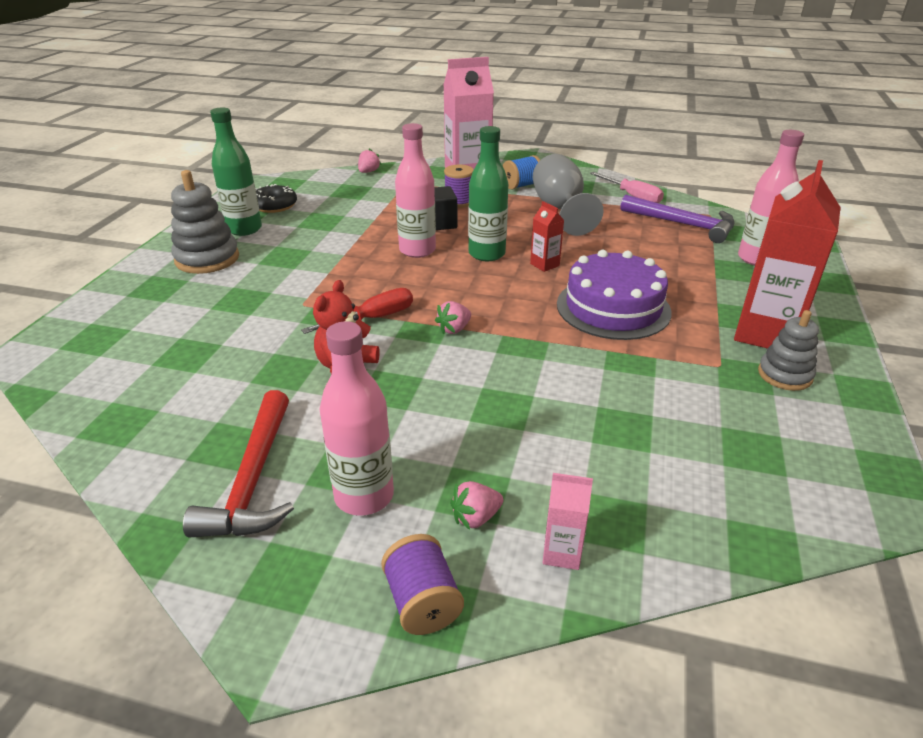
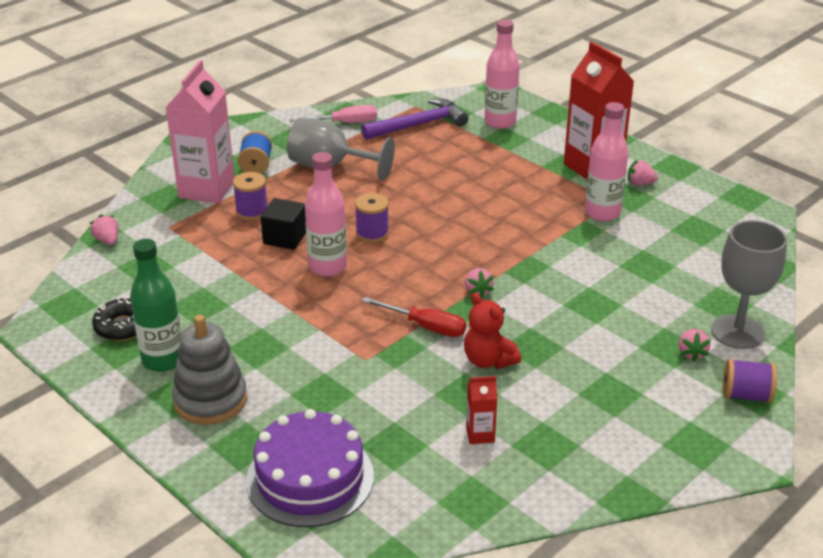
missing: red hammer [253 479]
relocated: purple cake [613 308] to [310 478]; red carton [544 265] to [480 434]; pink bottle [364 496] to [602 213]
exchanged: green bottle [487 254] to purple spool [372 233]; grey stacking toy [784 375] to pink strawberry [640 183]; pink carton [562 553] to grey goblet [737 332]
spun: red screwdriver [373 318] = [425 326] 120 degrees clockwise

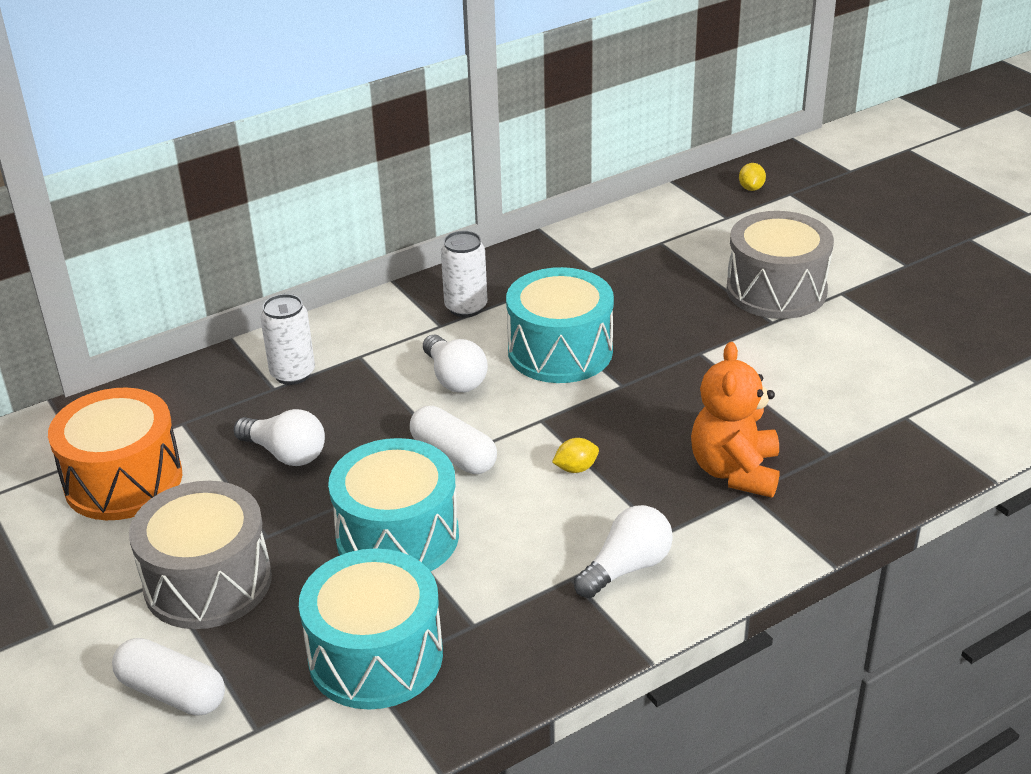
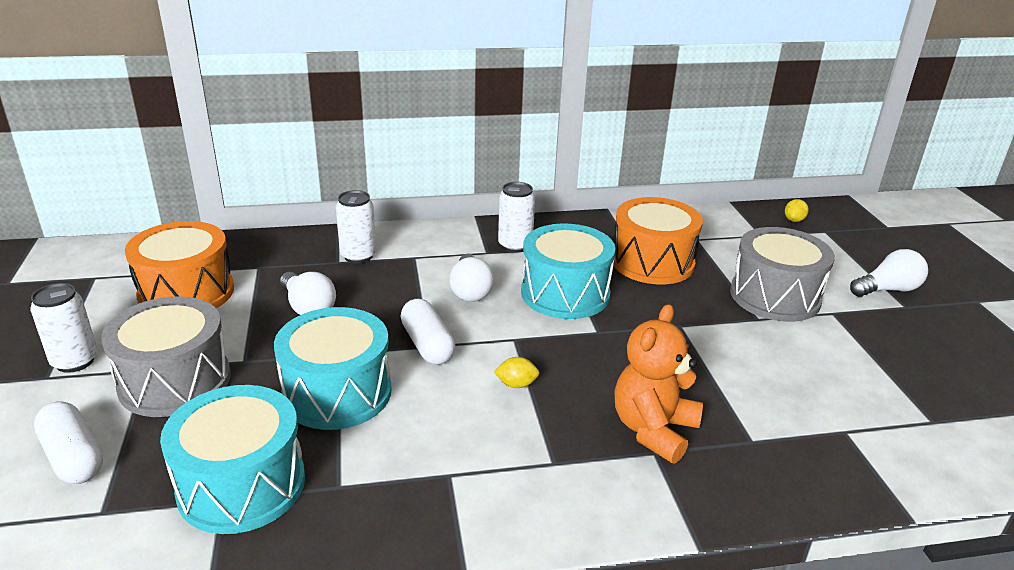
appeared: white can [75 361]; orange drum [652 262]
relocated: white light bulb [626 568] to [887 290]

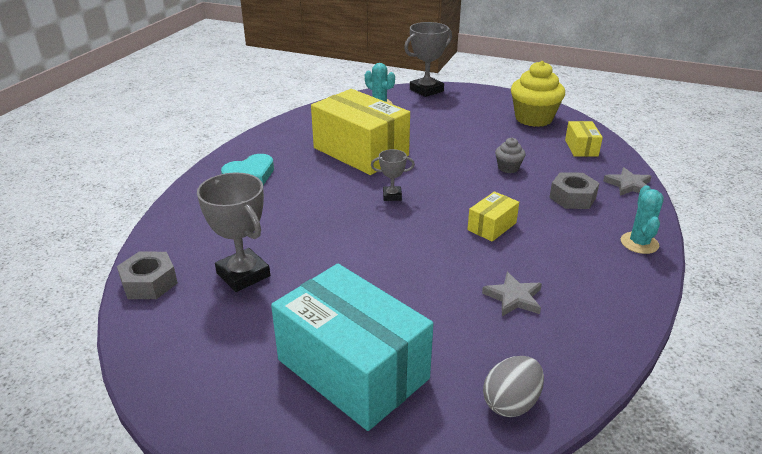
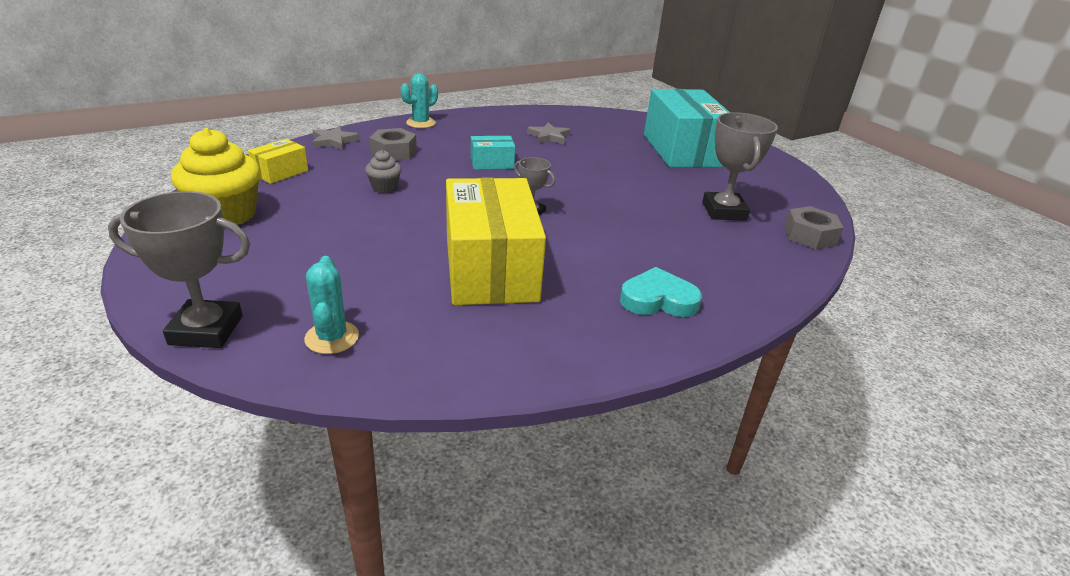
missing: grey egg [511 403]
colour: yellow box [492 226] to turquoise box [492 163]

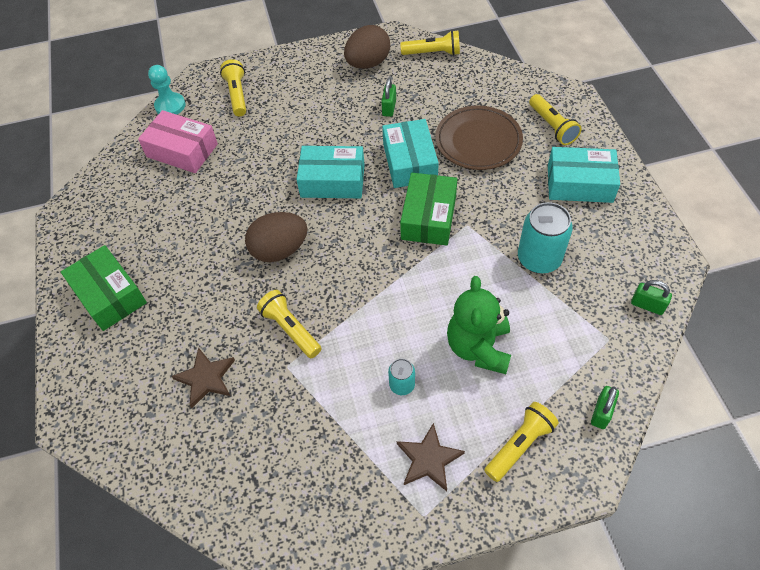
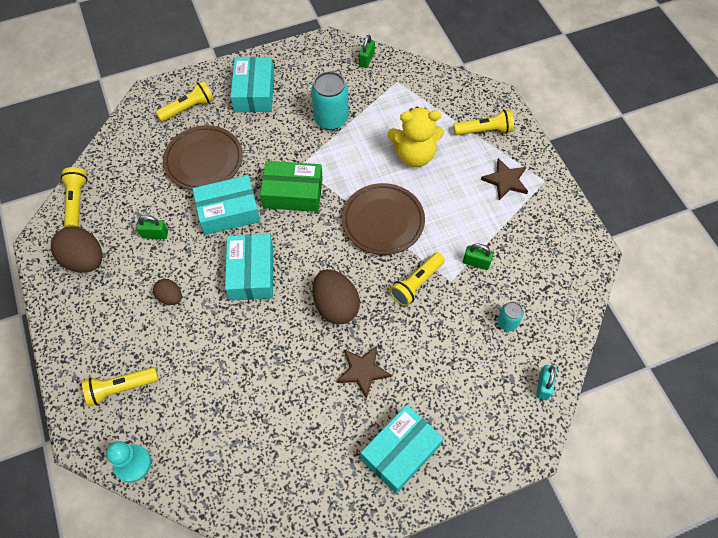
missing: pink box [182 150]
appeared: brown egg [170 297]; brown plate [383 221]; turquoise padlock [543 386]
relocated: brown star [206 378] to [363 371]; green padlock [601 412] to [476 262]; turquoise can [402 385] to [507 322]
colour: green box [109 295] to turquoise box [400 452]; green teddy bear [478 347] to yellow teddy bear [414 155]
spun: yellow flashlight [520 445] = [484 131] 135 degrees clockwise

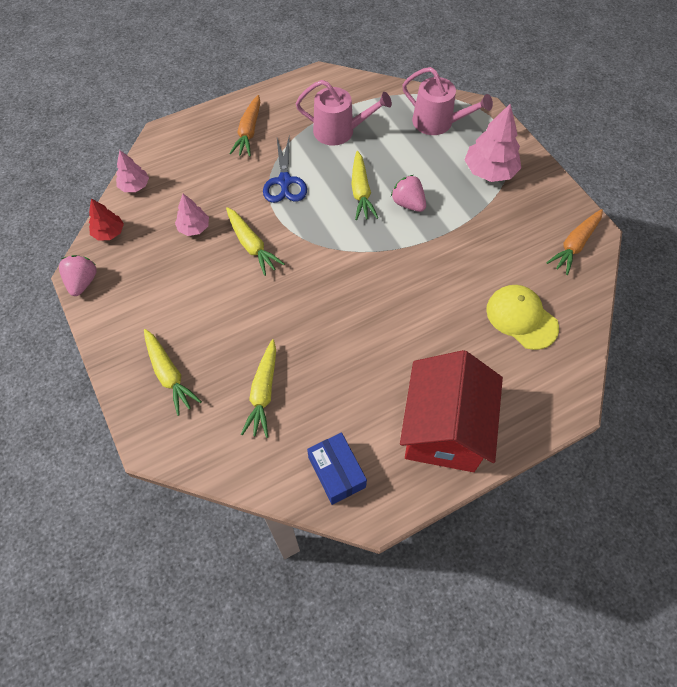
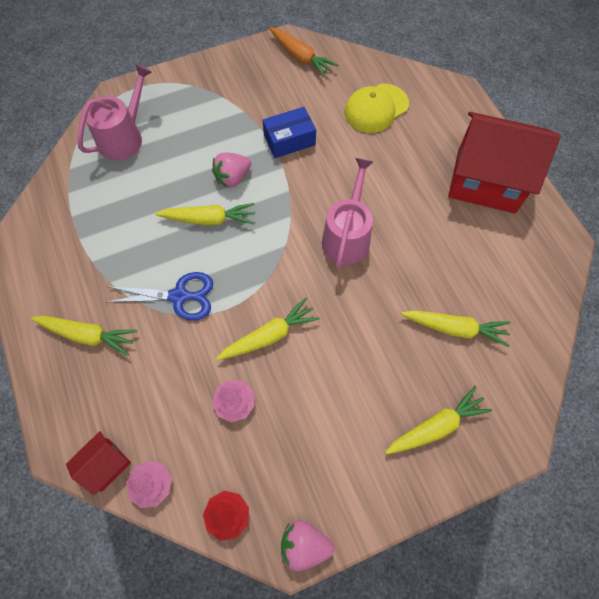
missing: pink tree [489 171]
appeared: red house [106 465]
relocated: blue box [336 472] to [289 140]; pink watering can [339 131] to [347 236]
colour: orange carrot [249 132] to yellow carrot [87 335]

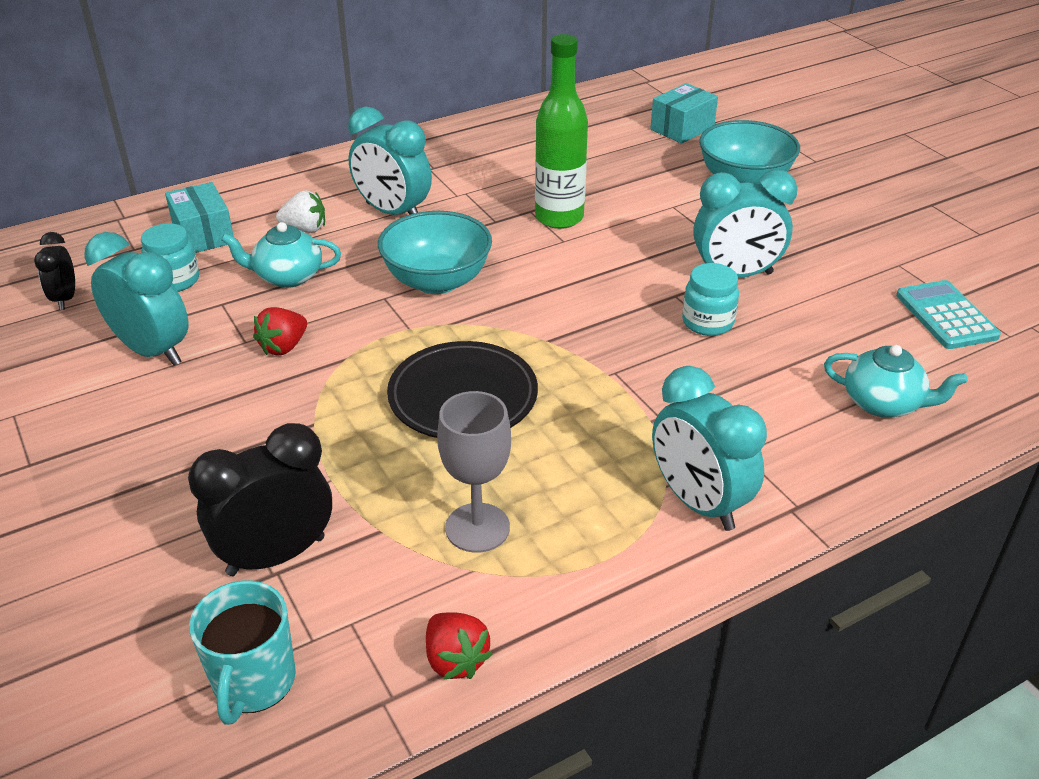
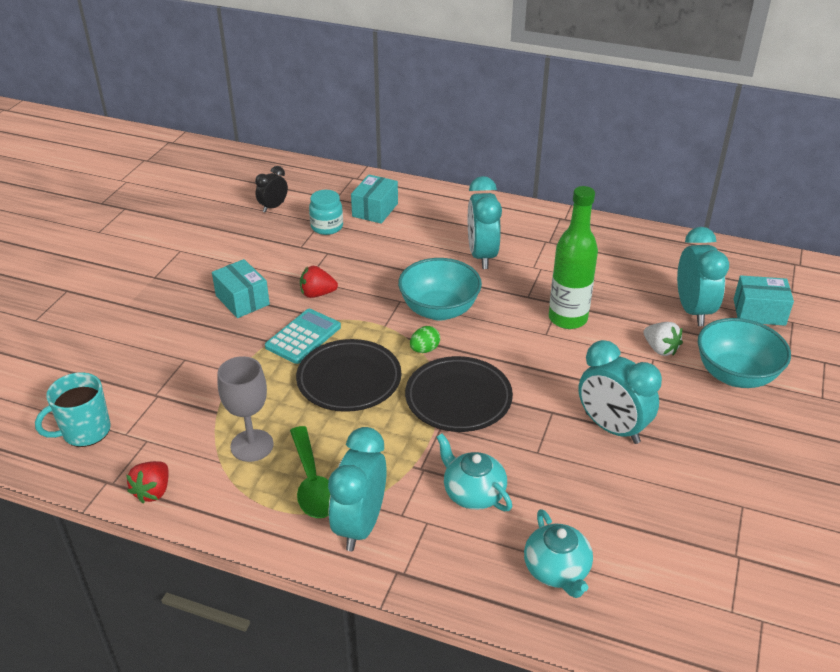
missing: black clock [276 555]; turquoise jar [707 322]
appeared: turquoise box [242 300]; green spoon [312 483]; black plate [458 398]; green egg [424 349]
relocated: turquoise calculator [946 316] to [303 337]; turquoise teapot [287 276] to [473 493]; white strawberry [305 229] to [660 349]; turquoise clock [153 351] to [693 310]

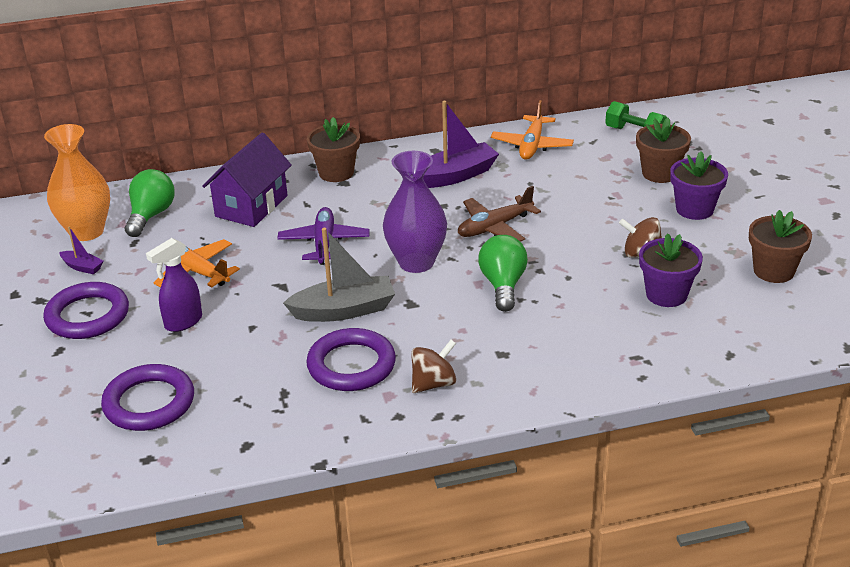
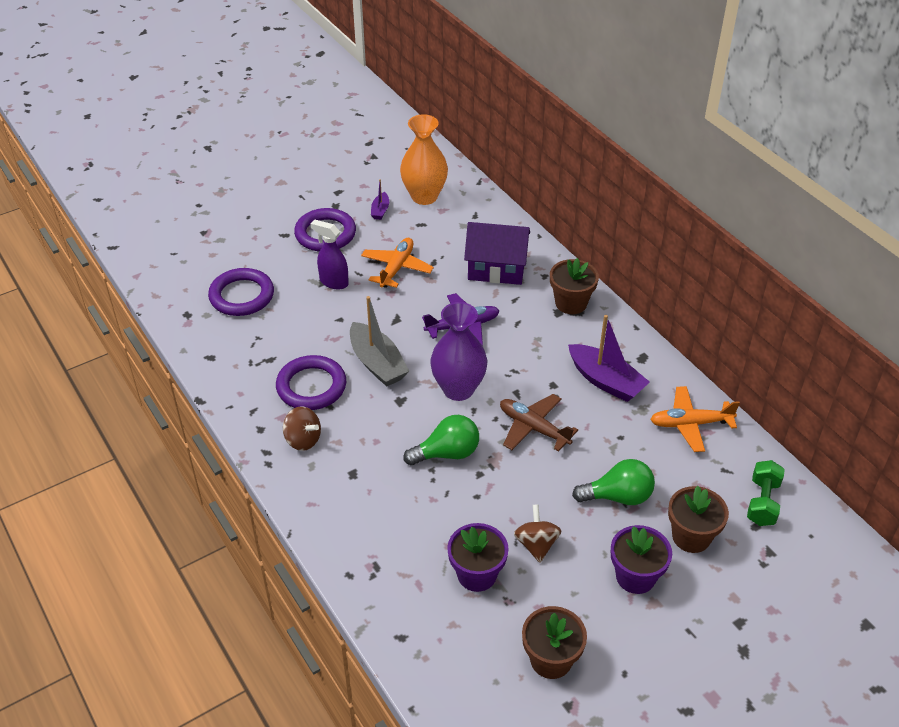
relocated: green light bulb [151 215] to [618 496]

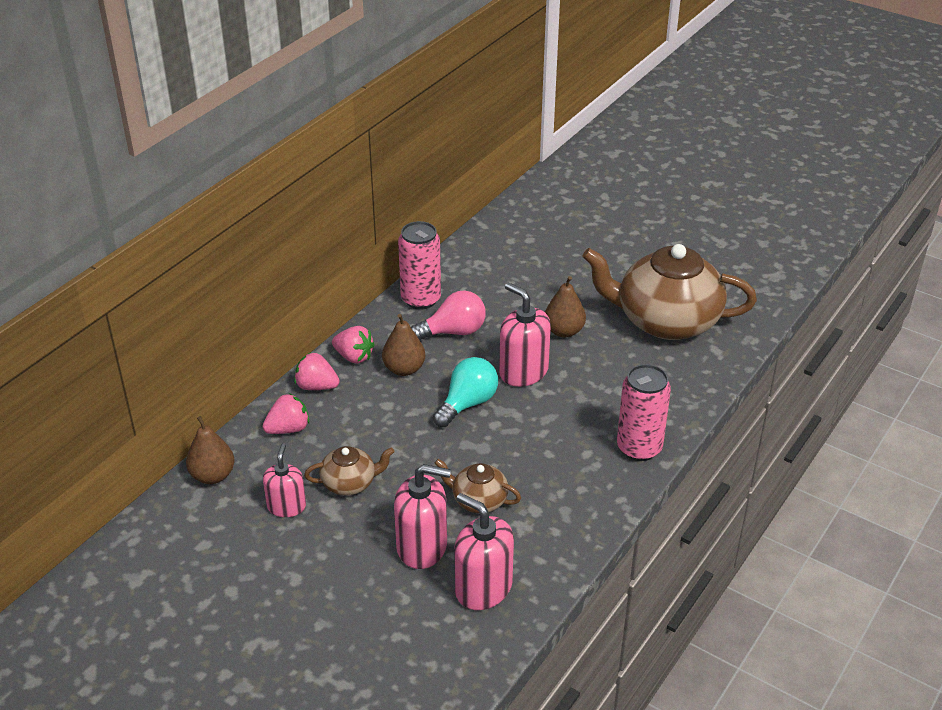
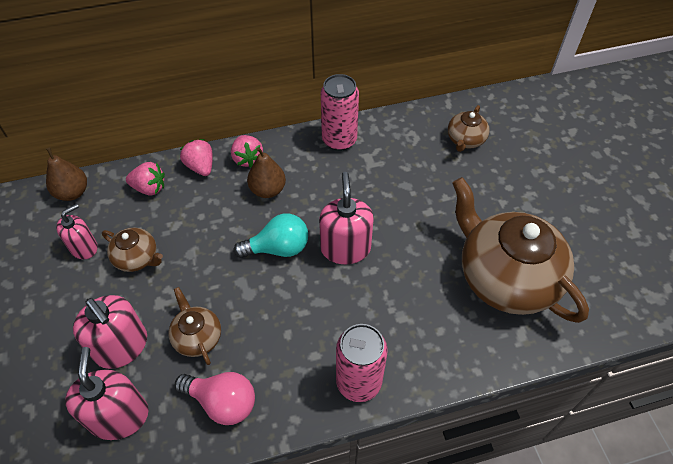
missing: brown pear [564 331]
appeared: brown teapot [465 140]
relocated: pink light bulb [453 332] to [222 402]

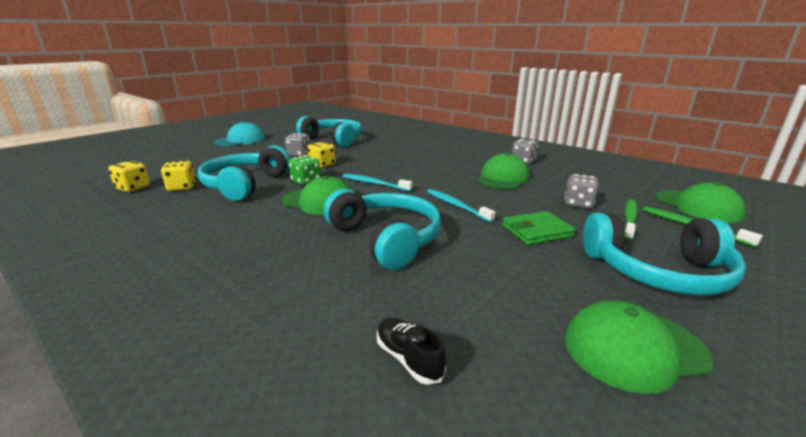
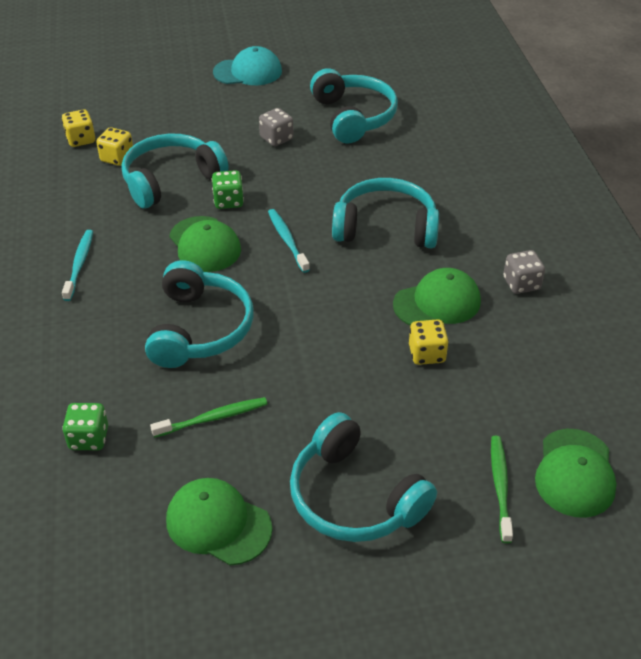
missing: green wallet [536 231]; grey dice [578 204]
appeared: turquoise headphones [385 227]
relocated: turquoise toothbrush [456 205] to [79 264]; green toothbrush [629 219] to [213 418]; yellow dice [322 165] to [426 354]
exchanged: black shoe [409 359] to green dice [89 438]

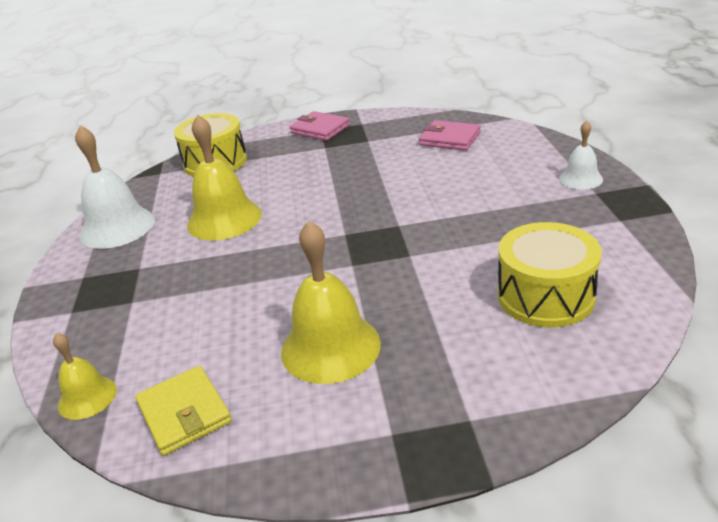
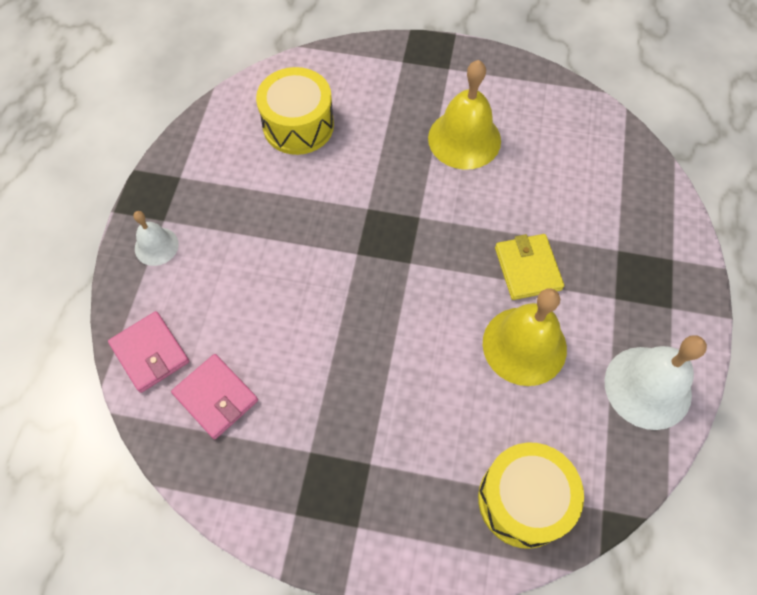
missing: yellow bell [87 397]
relocated: pink wallet [320 129] to [150 353]; yellow wallet [184 413] to [527 268]

